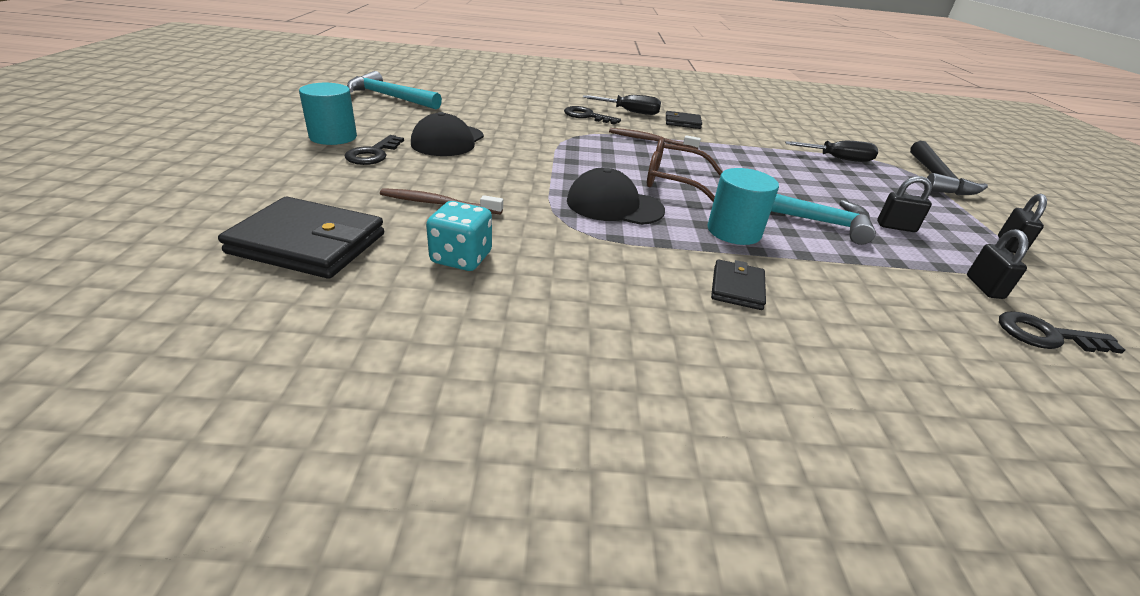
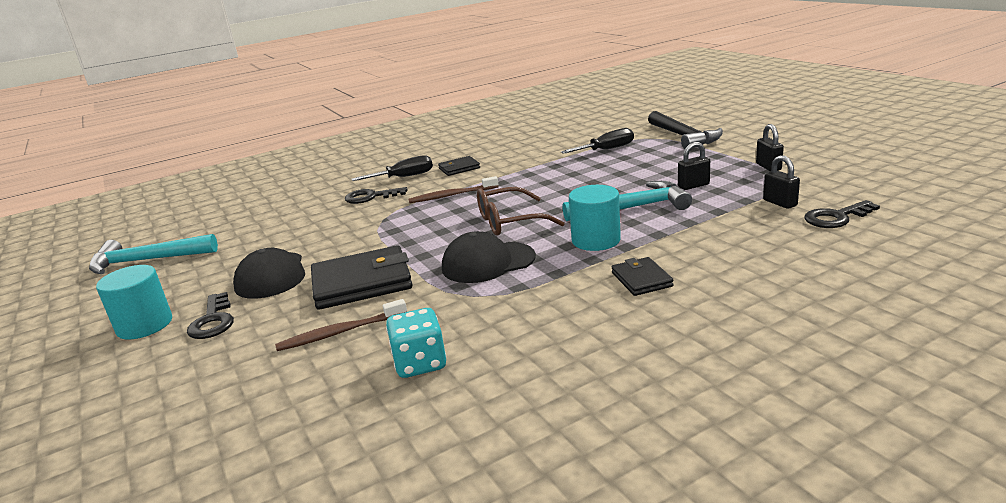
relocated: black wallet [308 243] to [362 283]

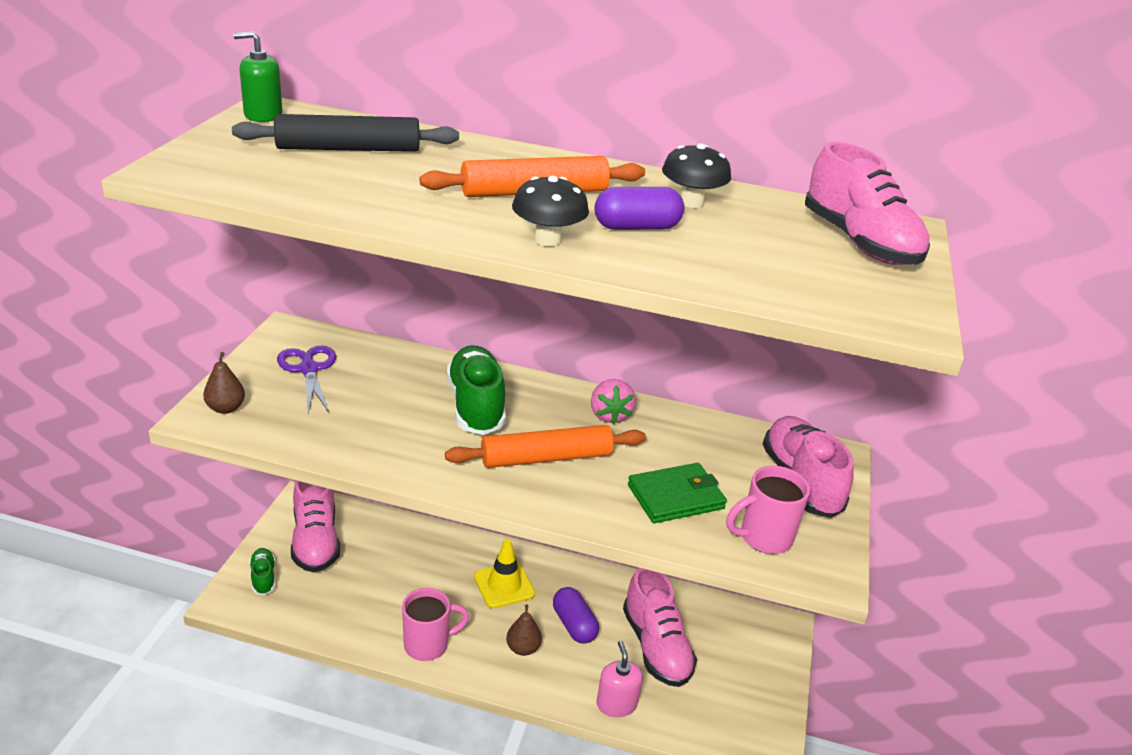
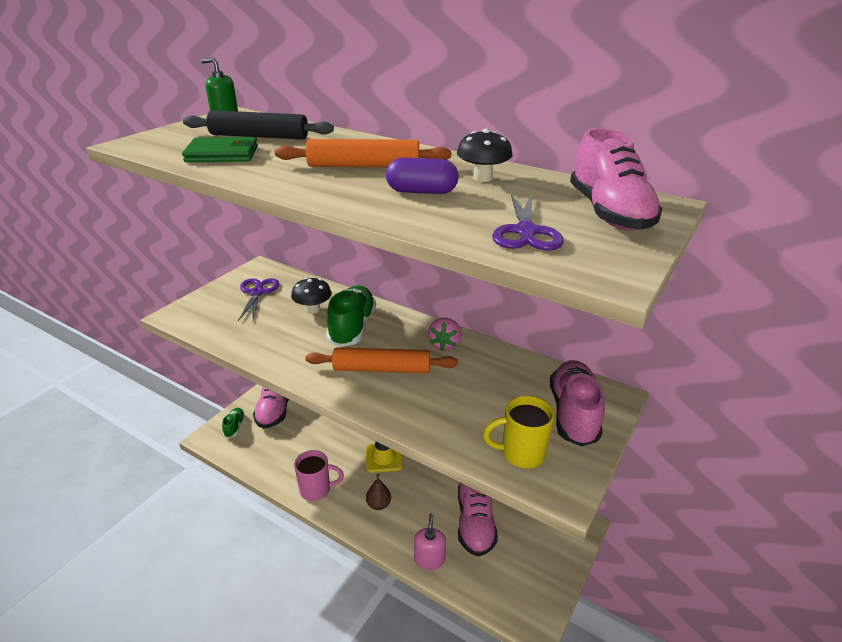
missing: brown pear [226 408]; purple capsule [574 625]
appeared: purple scissors [526 232]
relocated: green wallet [676 497] to [222 154]; black mushroom [547 240] to [313 309]
colour: pink mug [763 538] to yellow mug [520 454]

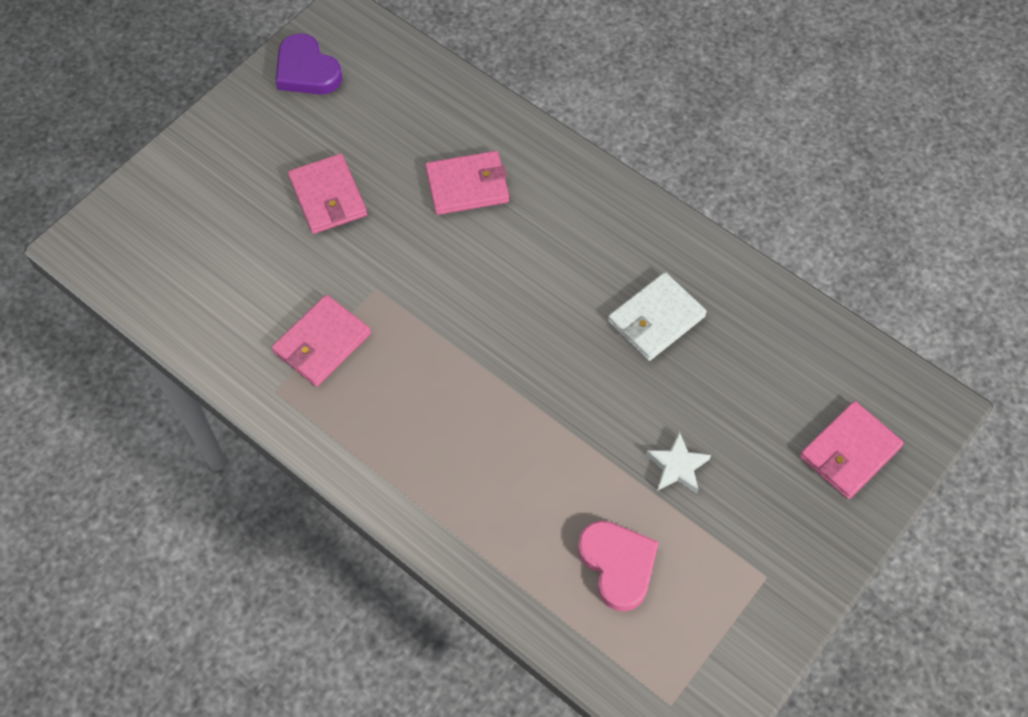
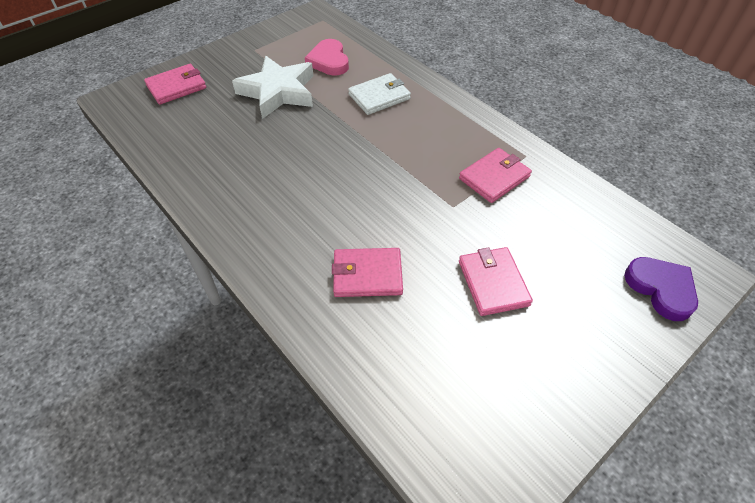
relocated: white wallet [656 319] to [379 96]; purple heart [306 70] to [661 289]
size: white star [677 466] = [278 92] x2.14

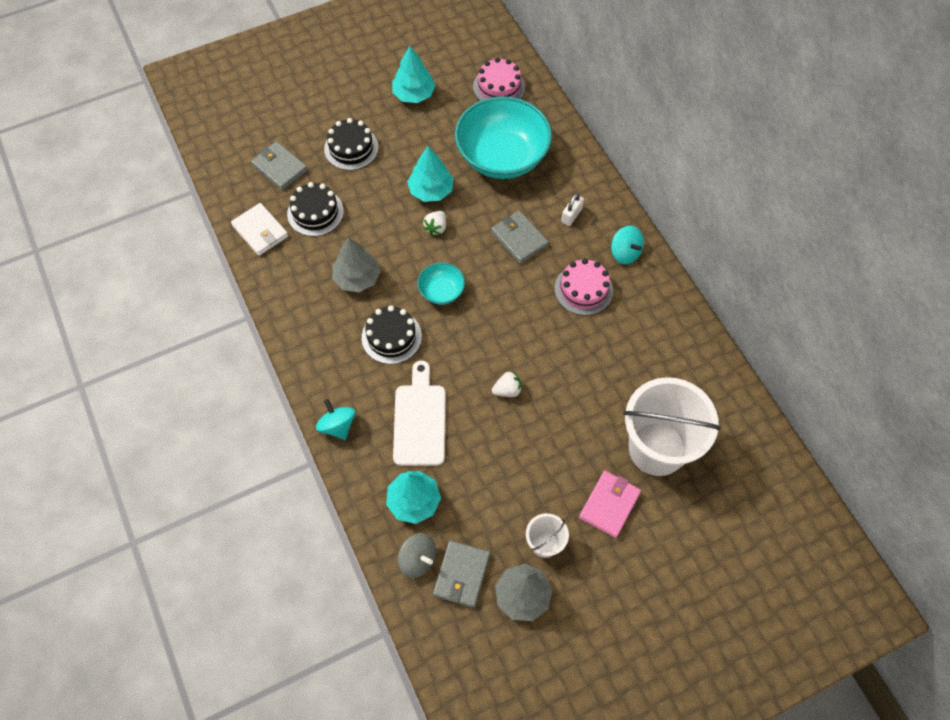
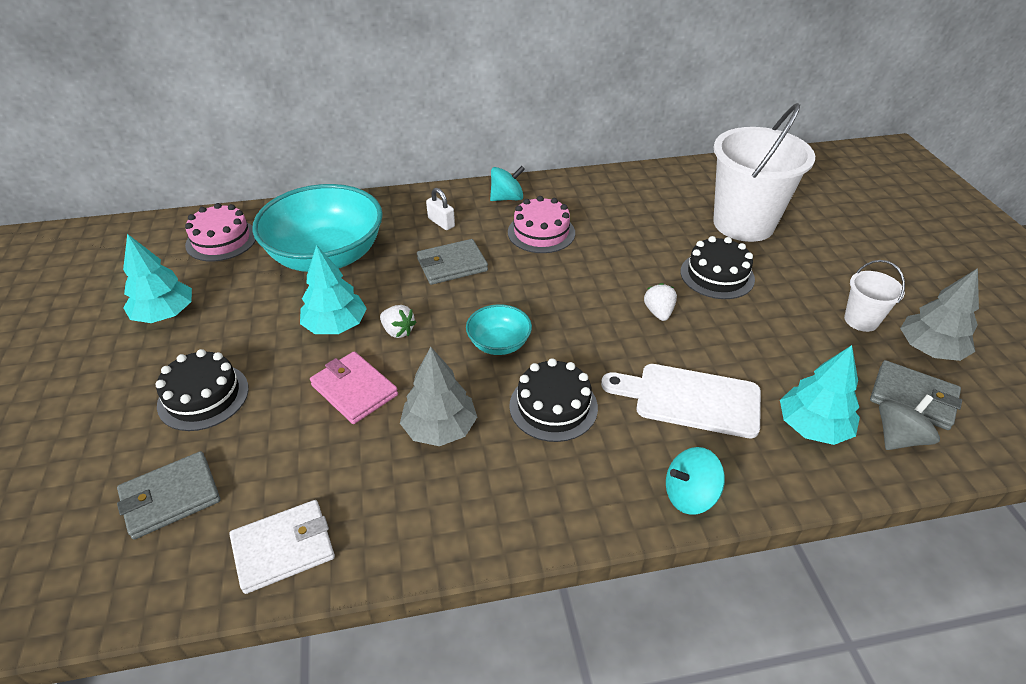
relocated: pink wallet [609 505] to [354 390]; black cake [315 212] to [717 275]

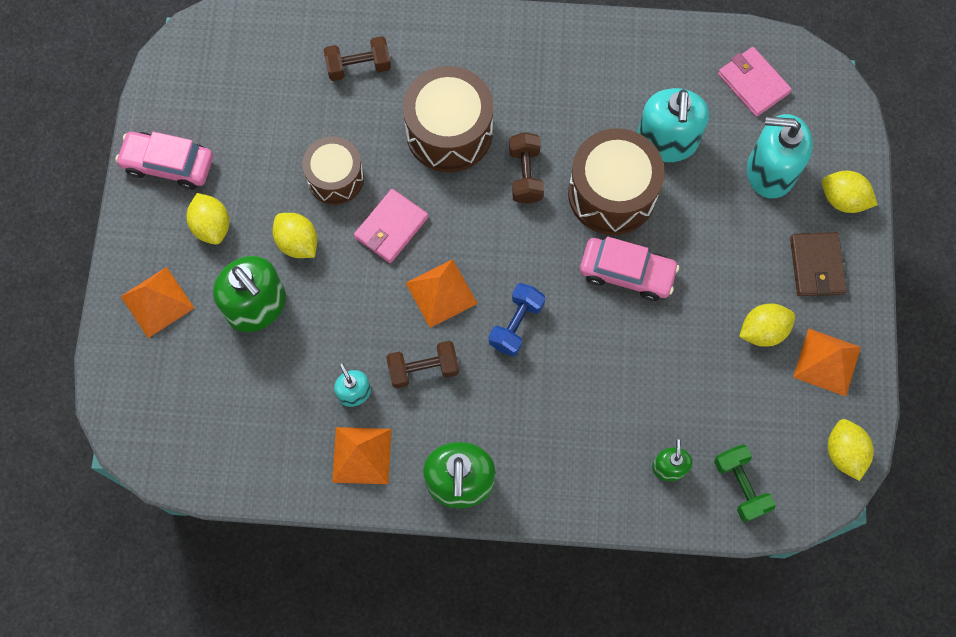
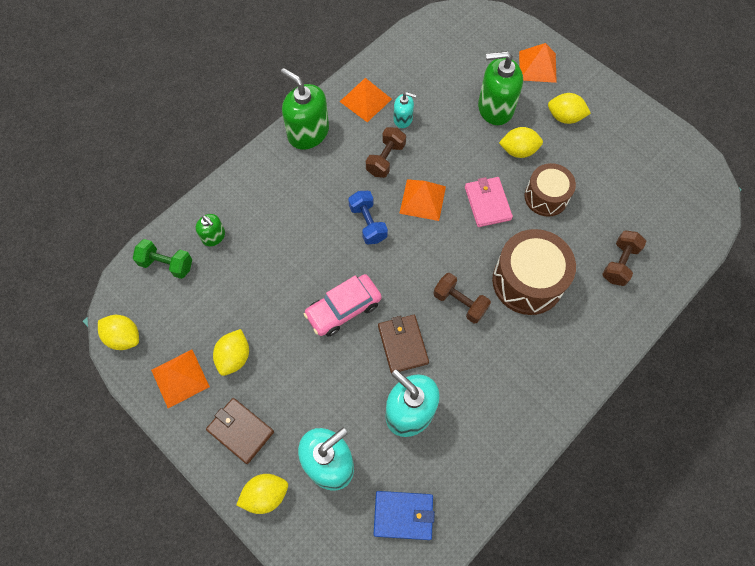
missing: pink car [168 164]
exchanged: brown drum [612 193] to brown wallet [403 344]
colour: pink wallet [753 83] to blue wallet [403 515]

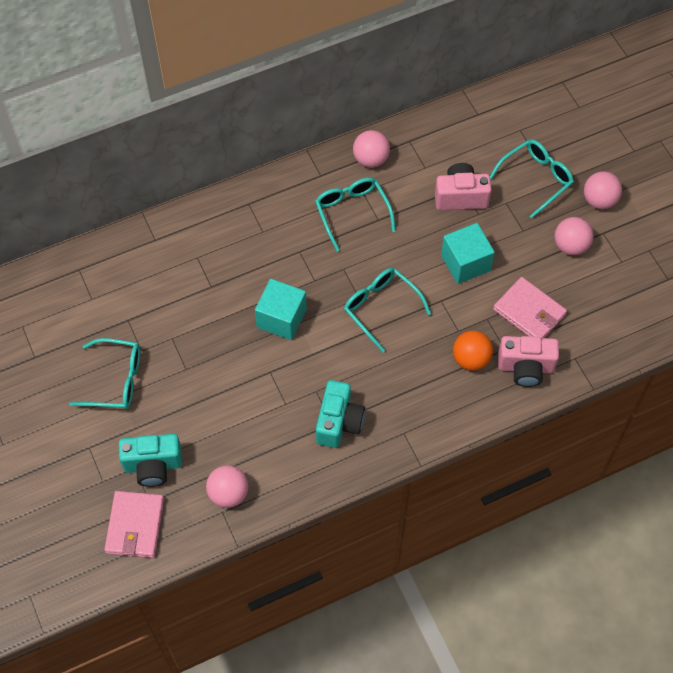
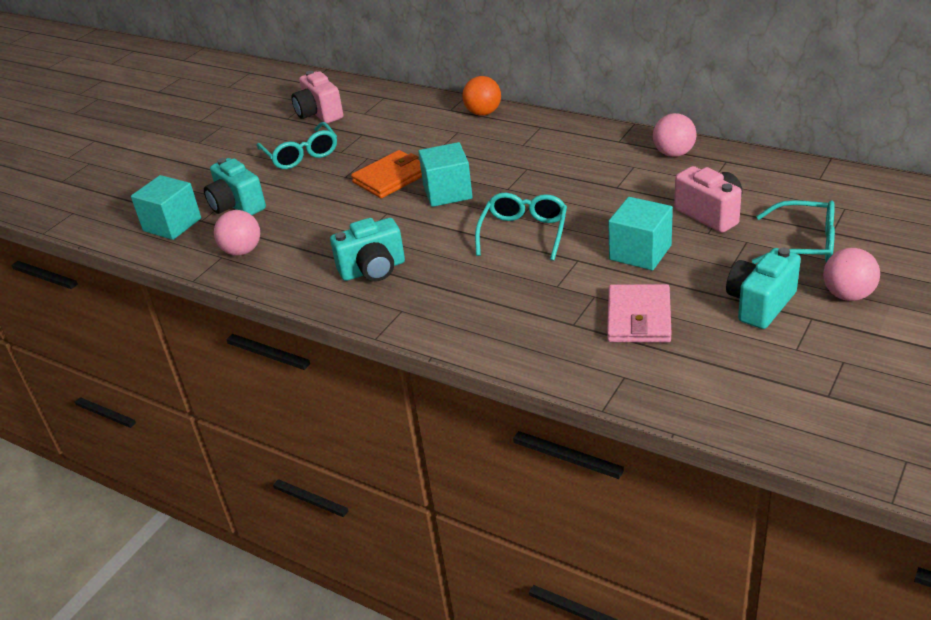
missing: turquoise glasses [352 212]
appeared: orange wallet [391 178]
relocated: pink camera [525 368] to [319 114]; orange ball [471 359] to [483 113]
exchanged: pink wallet [135 526] to turquoise cube [172 225]; pink ball [570 246] to turquoise camera [760 304]

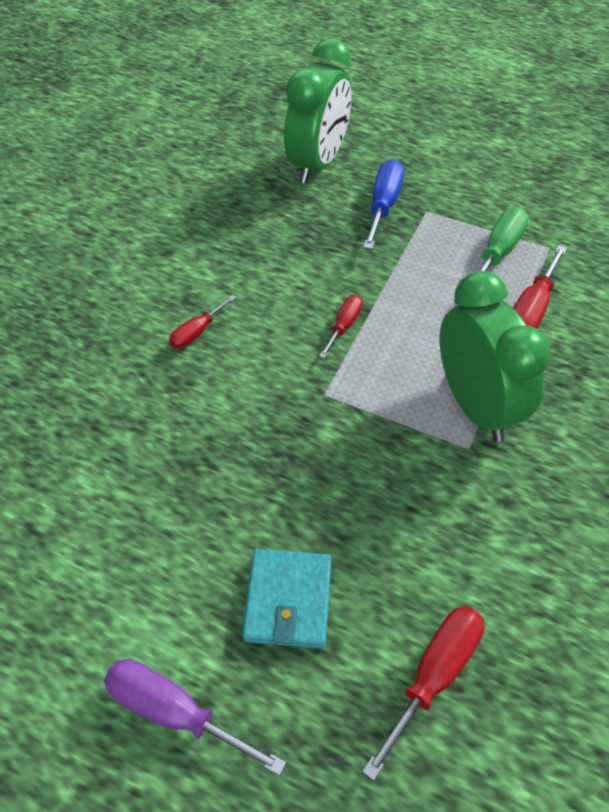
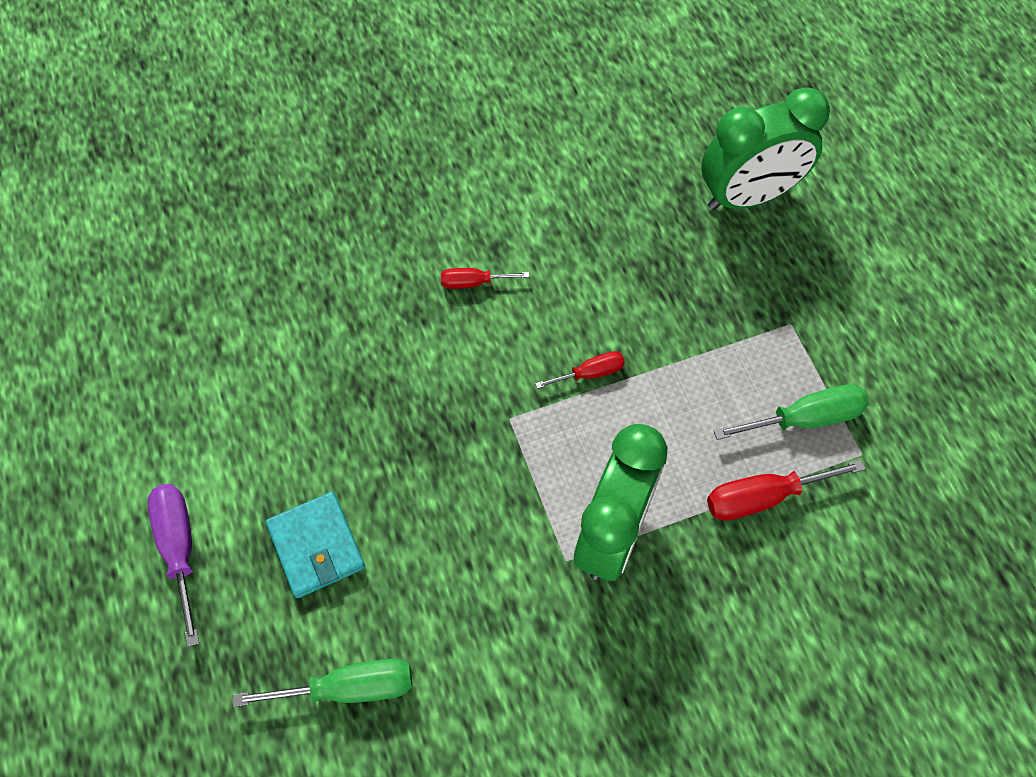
missing: blue screwdriver [383 206]
colour: red screwdriver [434 675] to green screwdriver [349 688]
spun: turquoise wallet [288 600] = [316 546] 75 degrees counterclockwise

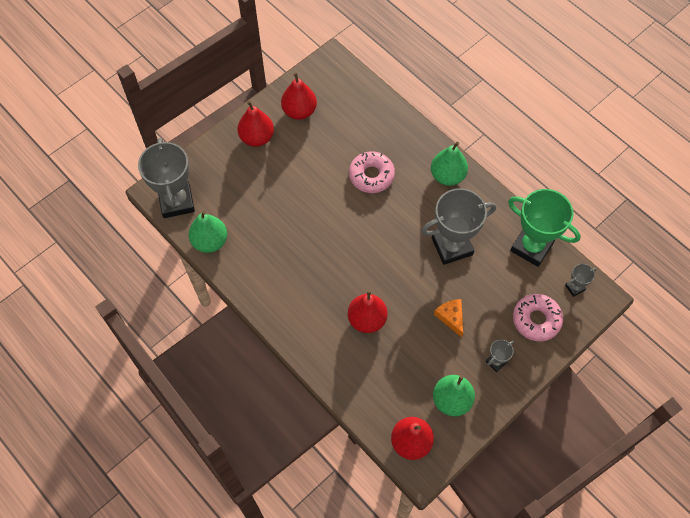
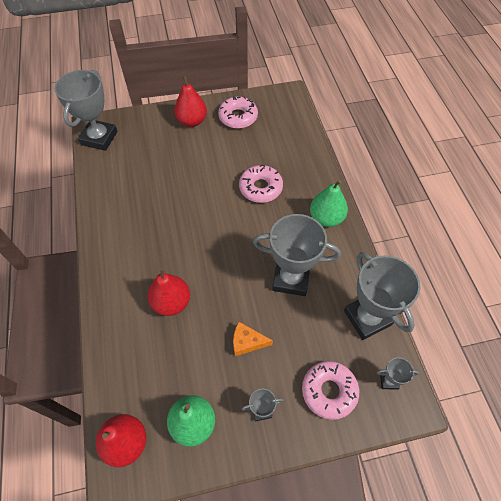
missing: green pear [210 241]
exchanged: red pear [299 111] to pink donut [238 117]
colour: green trophy [531 247] to grey trophy [367 318]
spun: orange cheese [451 317] = [247 342] 90 degrees counterclockwise

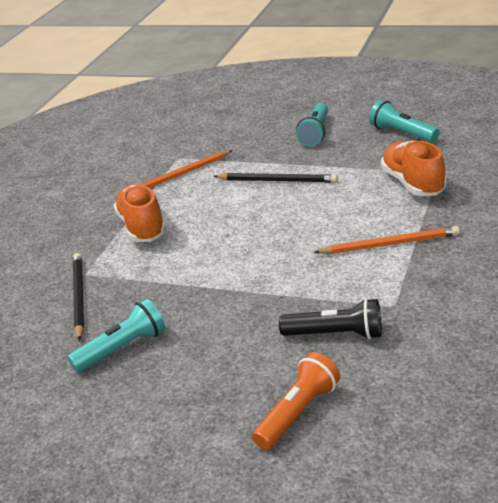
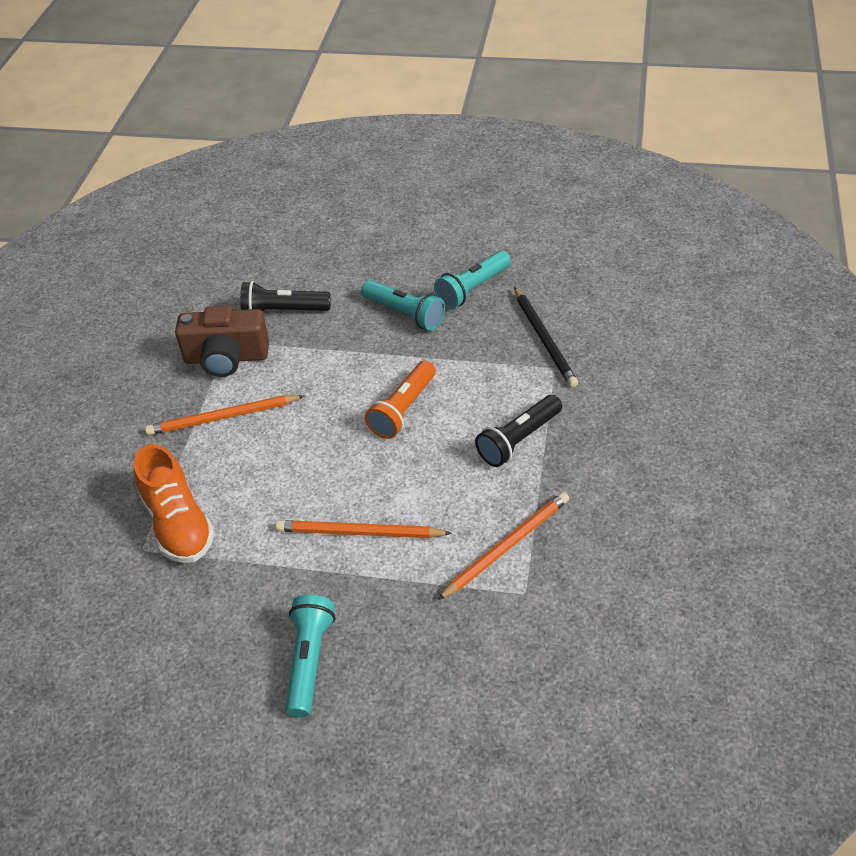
appeared: brown camera [226 358]
relocated: turquoise flashlight [402 133] to [405 314]; orange flashlight [298 413] to [403 409]
exchanged: orange shoe [142 227] to black flashlight [518 440]
colour: black pencil [277 181] to orange pencil [359 532]

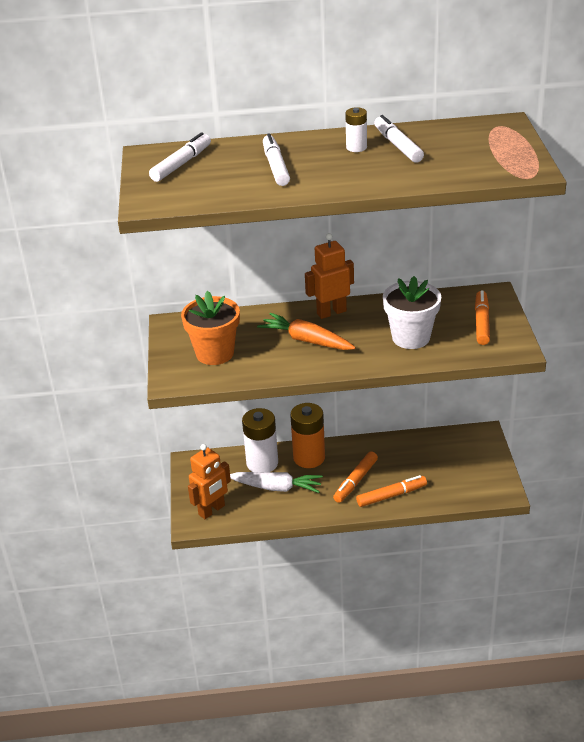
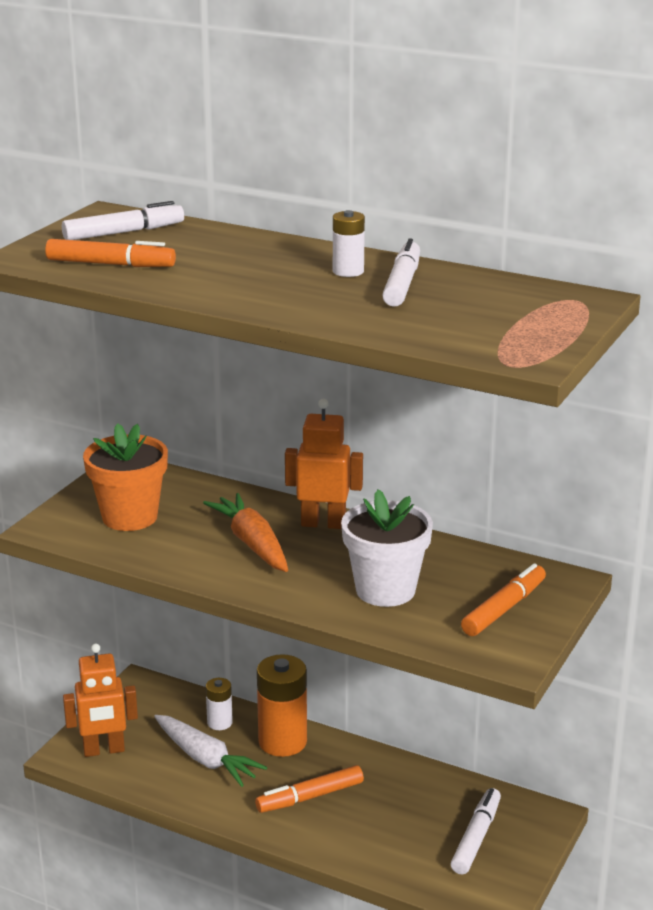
relocated: orange marker [391 495] to [110 264]; white marker [276 166] to [476 838]
size: white battery [262 463] = [219 722] x0.53

